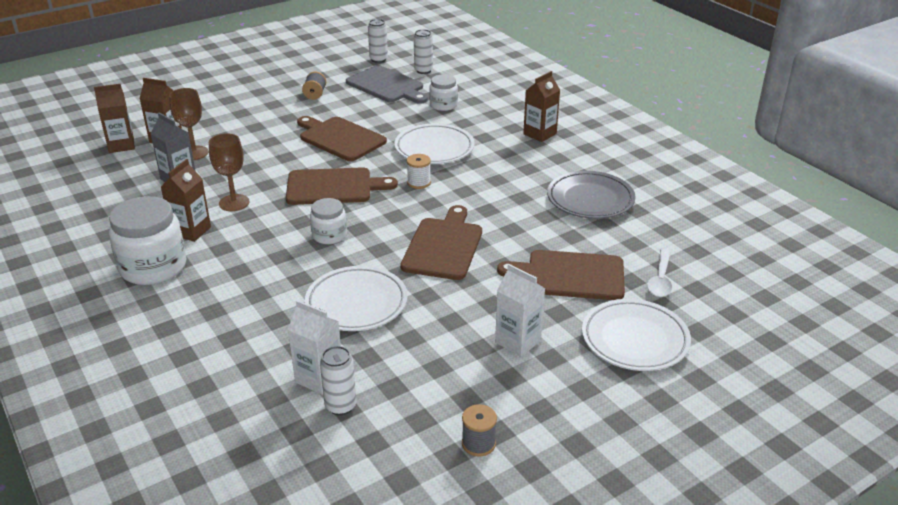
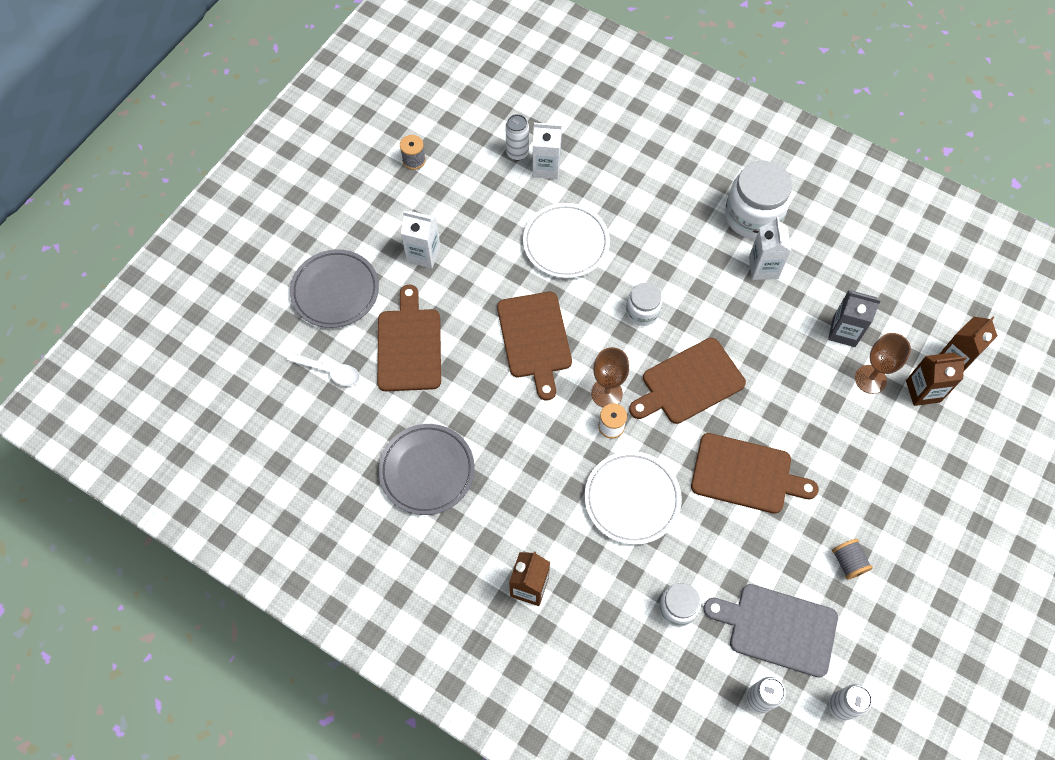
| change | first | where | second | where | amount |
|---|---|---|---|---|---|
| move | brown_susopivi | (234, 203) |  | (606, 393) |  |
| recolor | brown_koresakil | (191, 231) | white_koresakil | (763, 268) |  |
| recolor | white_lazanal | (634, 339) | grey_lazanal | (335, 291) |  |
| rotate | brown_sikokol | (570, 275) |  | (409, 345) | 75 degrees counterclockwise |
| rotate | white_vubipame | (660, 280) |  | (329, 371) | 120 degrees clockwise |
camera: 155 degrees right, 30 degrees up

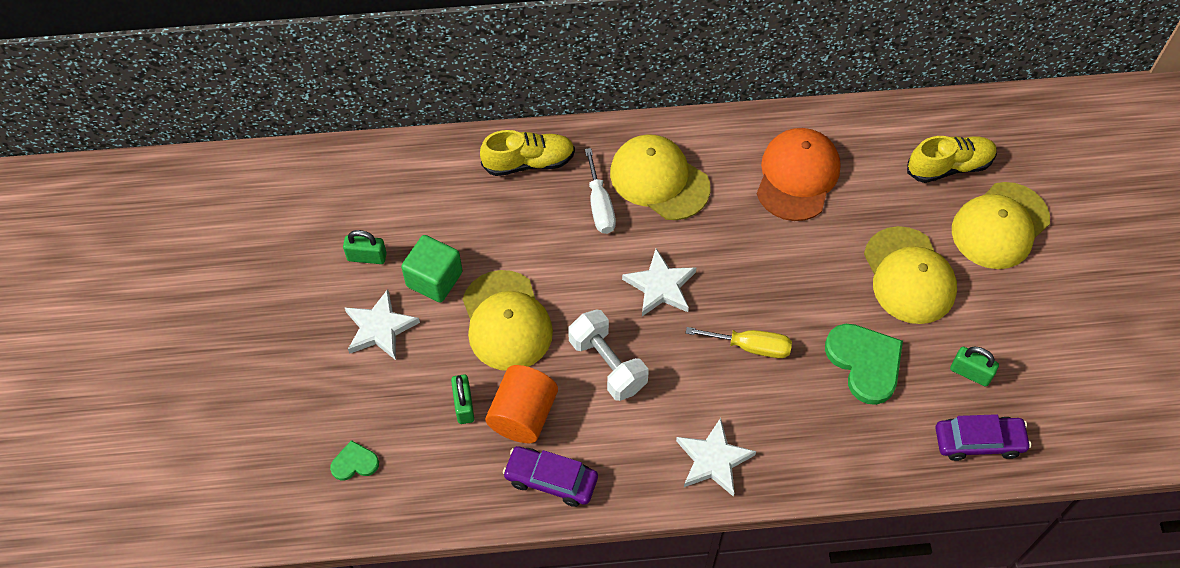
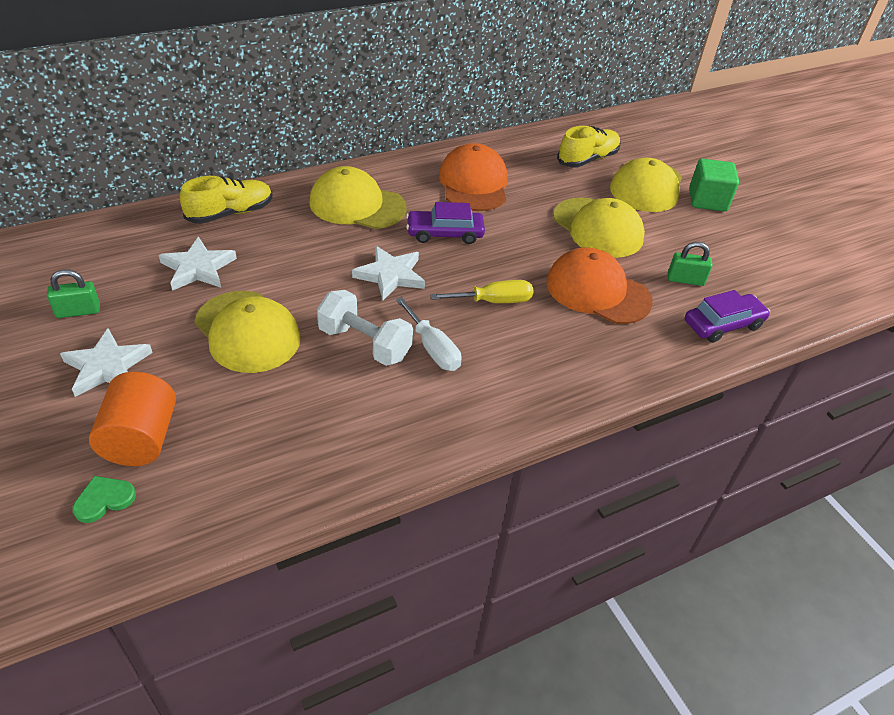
| change | first | where | second | where | amount |
|---|---|---|---|---|---|
| delete | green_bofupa | (464, 405) |  |  |  |
| move | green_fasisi | (434, 279) |  | (707, 200) |  |
| move | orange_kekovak | (523, 415) |  | (141, 439) |  |
| move | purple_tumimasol | (551, 480) |  | (445, 233) |  |
| move | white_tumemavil | (600, 206) |  | (432, 348) |  |
| move | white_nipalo | (713, 460) |  | (198, 268) |  |
| replace | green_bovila | (865, 363) | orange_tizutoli | (597, 291) |  |
camera: 25 degrees left, 15 degrees down

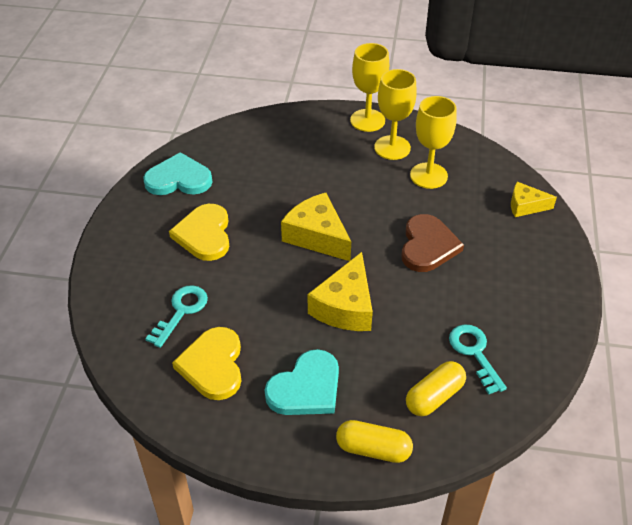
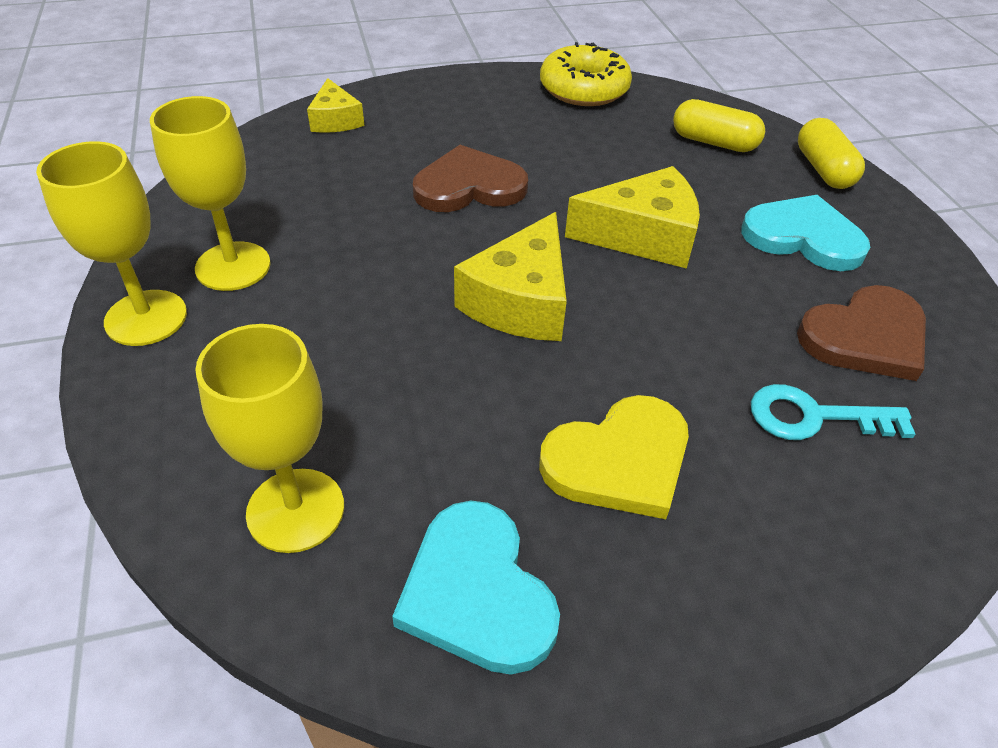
| change | first | where | second | where | amount |
|---|---|---|---|---|---|
| delete | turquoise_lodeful | (474, 353) |  |  |  |
| insert |  |  | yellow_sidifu | (584, 89) |  |
| move | yellow_susopivi | (428, 176) |  | (295, 510) |  |
| recolor | yellow_bovila | (213, 365) | brown_bovila | (865, 337) |  |
camera: 115 degrees left, 0 degrees up

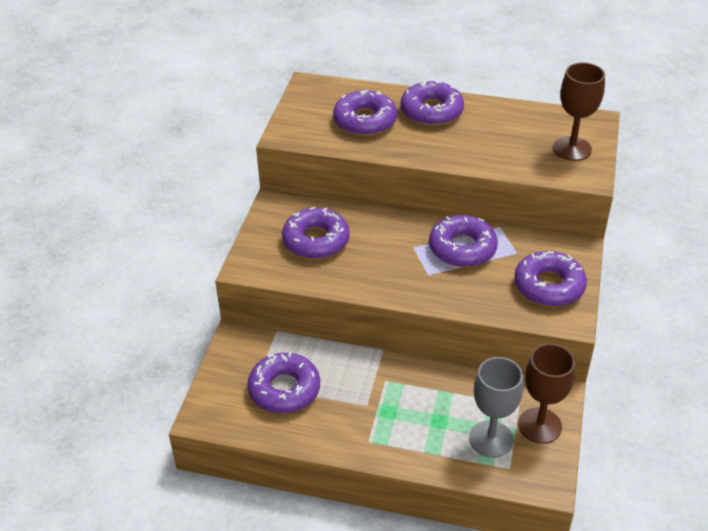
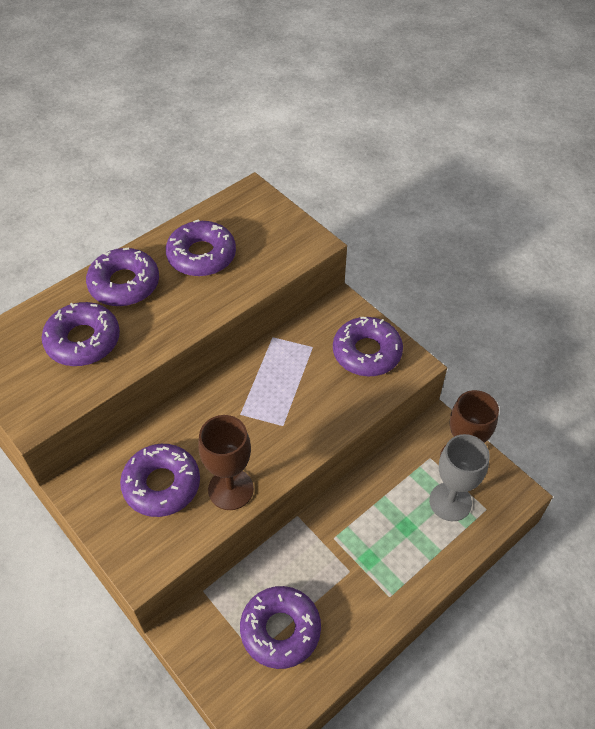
| change | first | where | second | where | amount |
|---|---|---|---|---|---|
| move | purple_sidifu | (462, 248) |  | (201, 255) |  |
| move | brown_susopivi | (572, 149) |  | (230, 489) |  |
camera: 55 degrees left, 10 degrees up

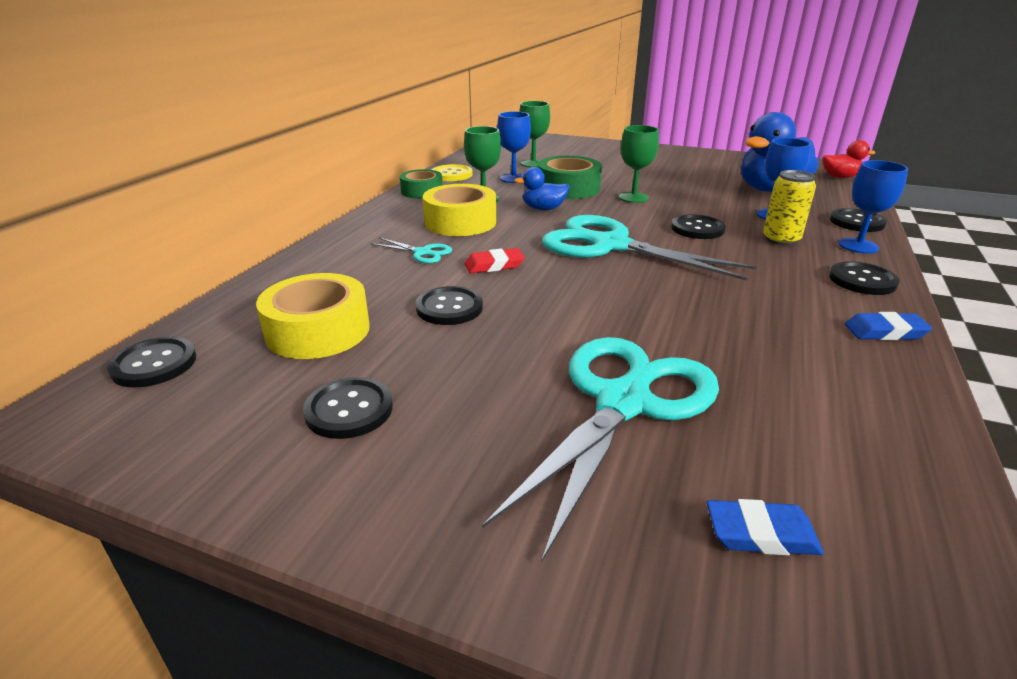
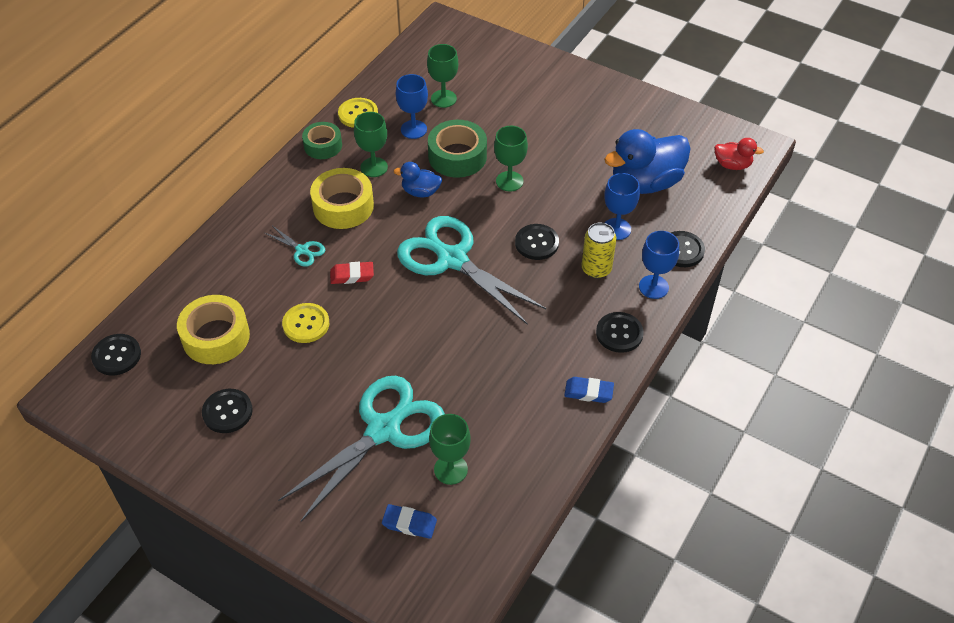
| change | first | where | second | where | amount |
|---|---|---|---|---|---|
| insert |  |  | green_susopivi | (450, 469) |  |
| recolor | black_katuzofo | (449, 308) | yellow_katuzofo | (306, 324) |  |
camera: 10 degrees right, 20 degrees up

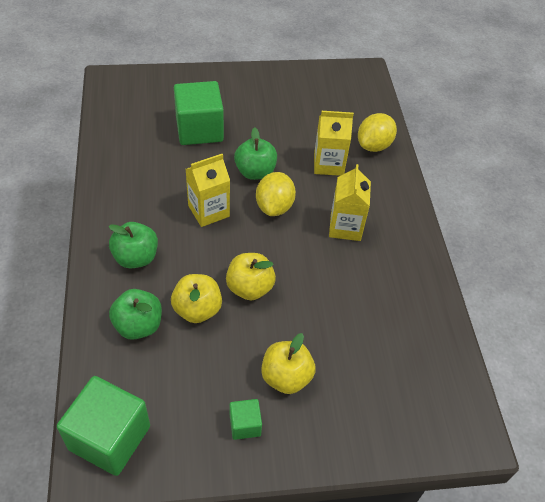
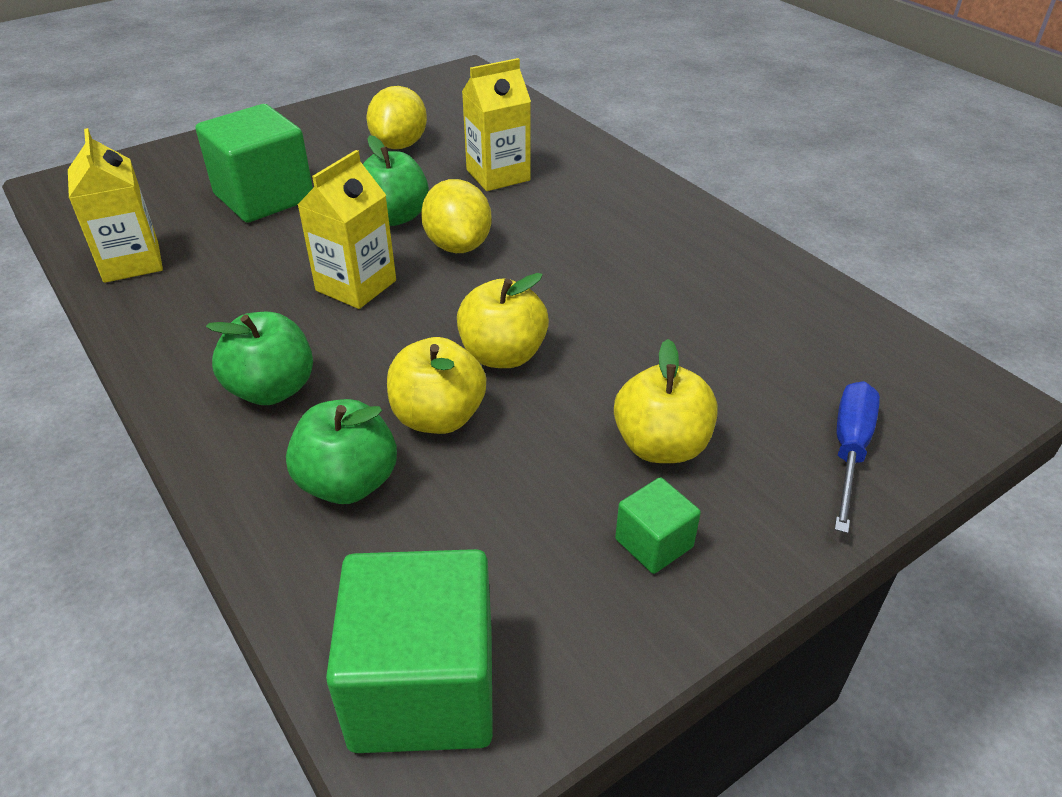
| change | first | where | second | where | amount |
|---|---|---|---|---|---|
| insert |  |  | blue_tumemavil | (849, 451) |  |
| move | yellow_koresakil | (345, 227) |  | (131, 262) |  |
| move | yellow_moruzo | (374, 145) |  | (400, 145) |  |
camera: 25 degrees left, 10 degrees down

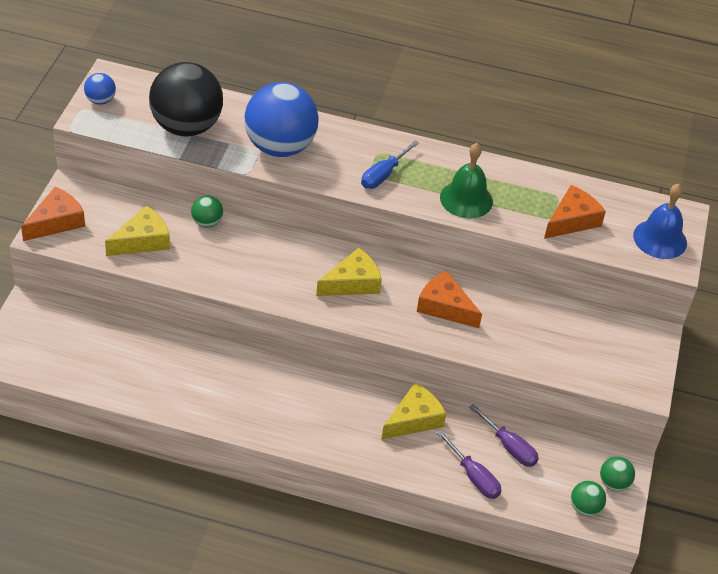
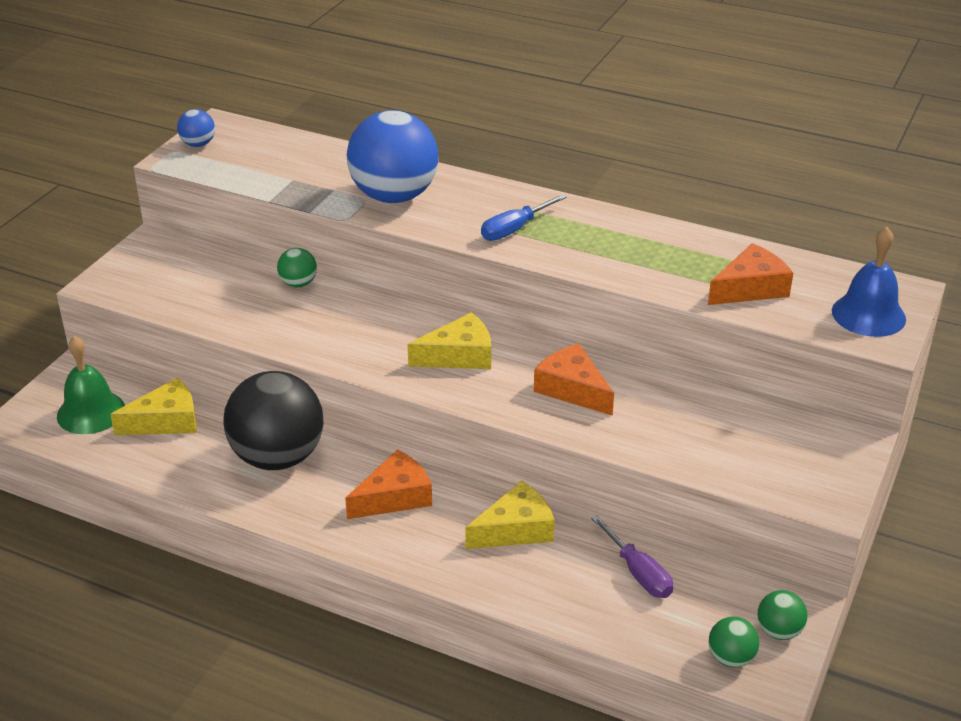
| change | first | where | second | where | amount |
|---|---|---|---|---|---|
| delete | purple_tumemavil | (473, 476) |  |  |  |
| move | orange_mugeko | (56, 222) |  | (394, 497) |  |
| move | yellow_mugeko | (142, 241) |  | (166, 421) |  |
| move | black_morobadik | (186, 126) |  | (278, 457) |  |
| move | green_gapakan | (466, 199) |  | (91, 412) |  |
camera: 15 degrees right, 10 degrees down

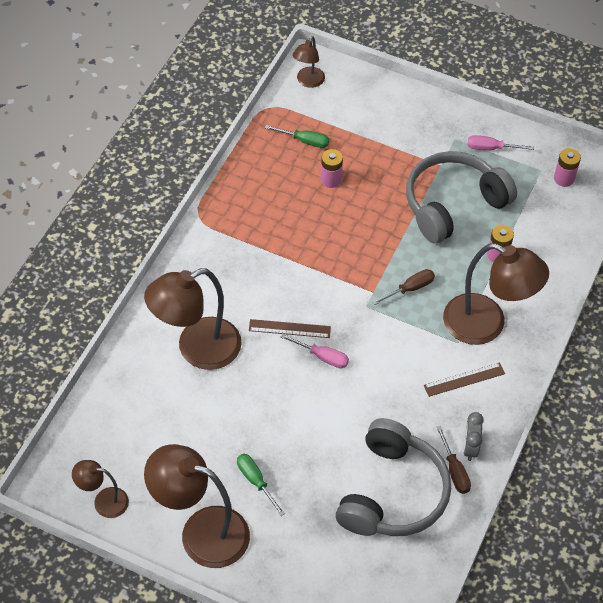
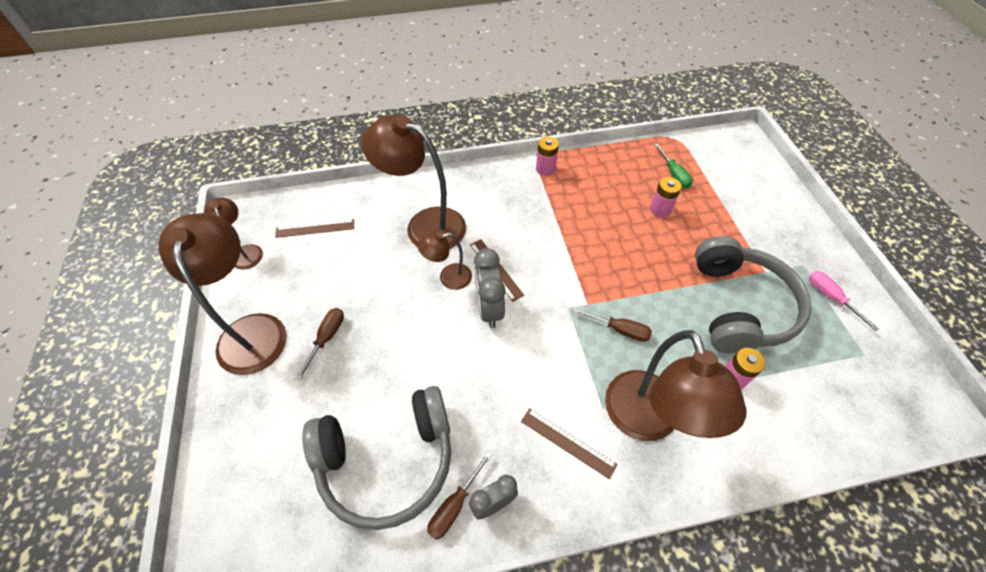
| change | first | where | second | where | amount |
|---|---|---|---|---|---|
| insert |  |  | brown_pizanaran | (315, 228) |  |
| move | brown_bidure | (308, 81) |  | (448, 278) |  |
| move | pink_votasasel | (564, 178) |  | (545, 169) |  |
| replace | pink_tumemavil | (322, 357) | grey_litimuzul | (489, 309) |  |
| recolor | green_tumemavil | (255, 481) | brown_tumemavil | (327, 338) |  |
| rotate | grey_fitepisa | (453, 204) |  | (739, 306) | 75 degrees clockwise |
camera: 55 degrees right, 0 degrees up

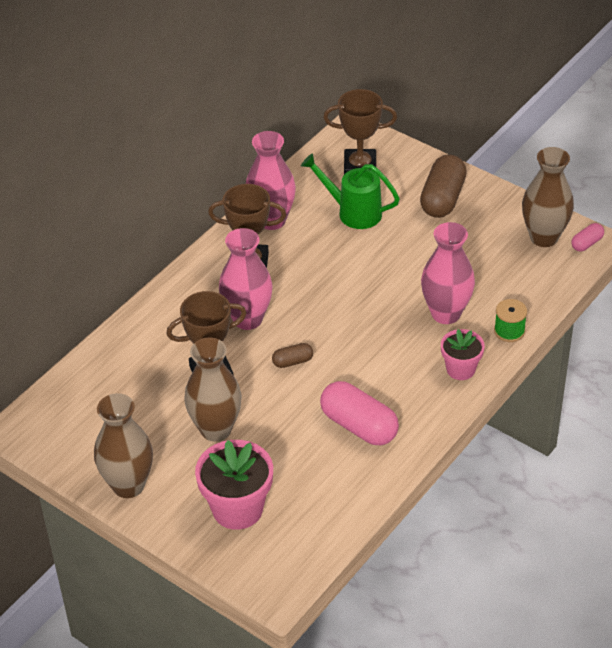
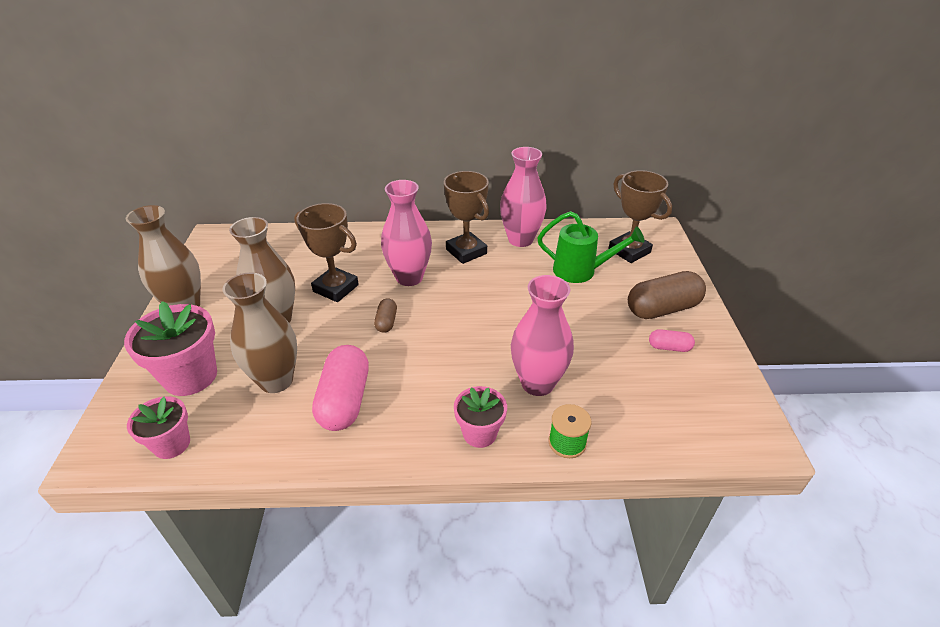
| change | first | where | second | where | amount |
|---|---|---|---|---|---|
| insert |  |  | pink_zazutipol | (172, 444) |  |
| move | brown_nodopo | (544, 237) |  | (276, 380) |  |
| move | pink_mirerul | (586, 243) |  | (669, 347) |  |
| rotate | brown_mirerul | (292, 361) |  | (386, 322) | 60 degrees clockwise |
| rotate | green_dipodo | (353, 212) |  | (580, 271) | 120 degrees clockwise |
camera: 50 degrees right, 5 degrees down

